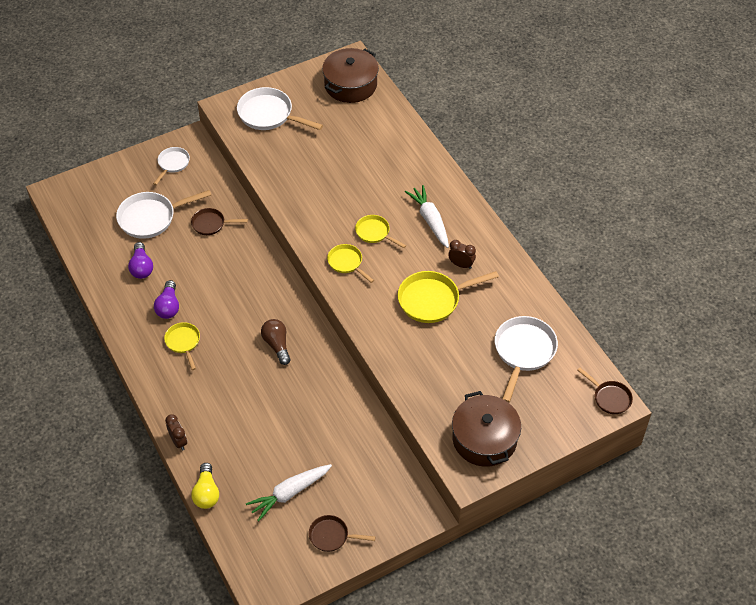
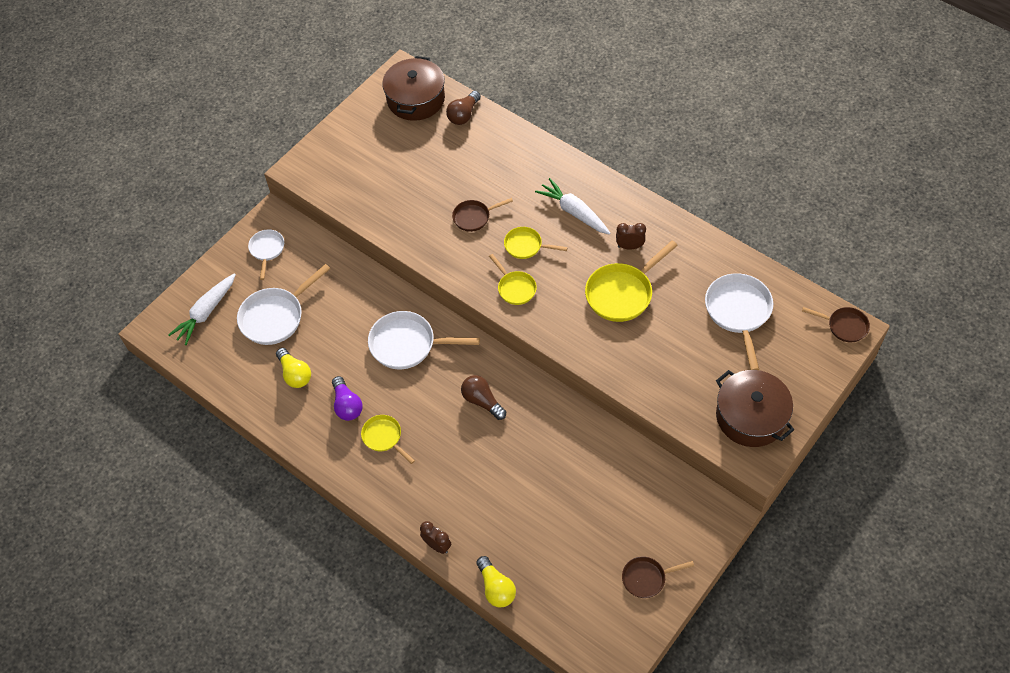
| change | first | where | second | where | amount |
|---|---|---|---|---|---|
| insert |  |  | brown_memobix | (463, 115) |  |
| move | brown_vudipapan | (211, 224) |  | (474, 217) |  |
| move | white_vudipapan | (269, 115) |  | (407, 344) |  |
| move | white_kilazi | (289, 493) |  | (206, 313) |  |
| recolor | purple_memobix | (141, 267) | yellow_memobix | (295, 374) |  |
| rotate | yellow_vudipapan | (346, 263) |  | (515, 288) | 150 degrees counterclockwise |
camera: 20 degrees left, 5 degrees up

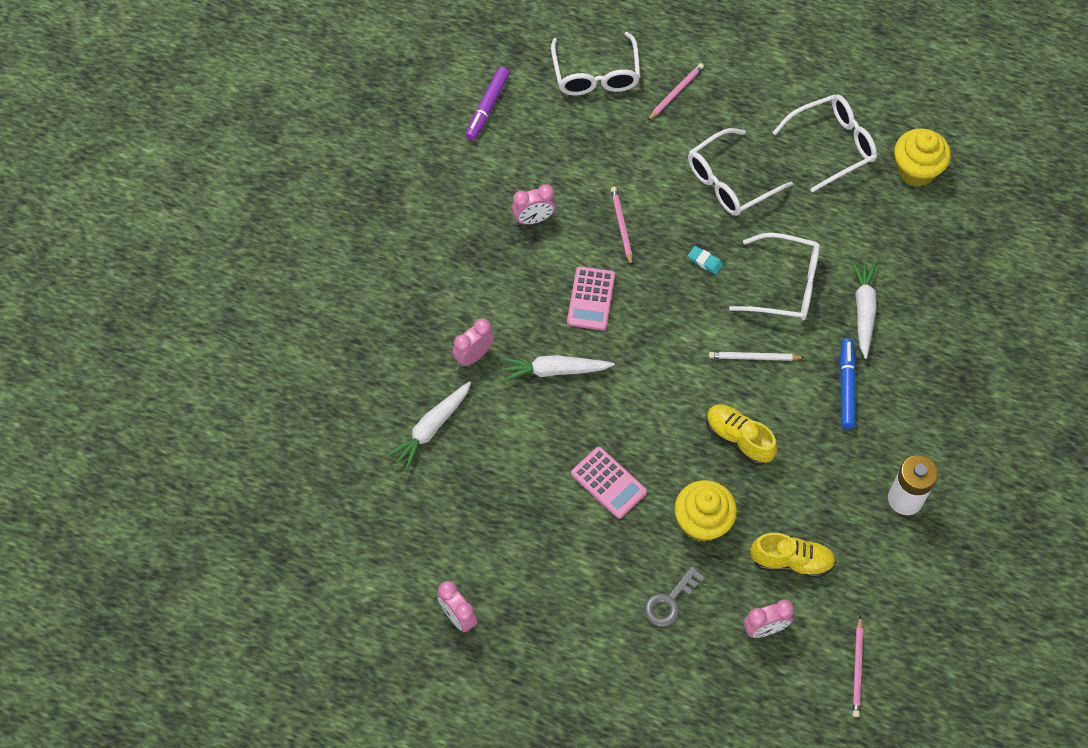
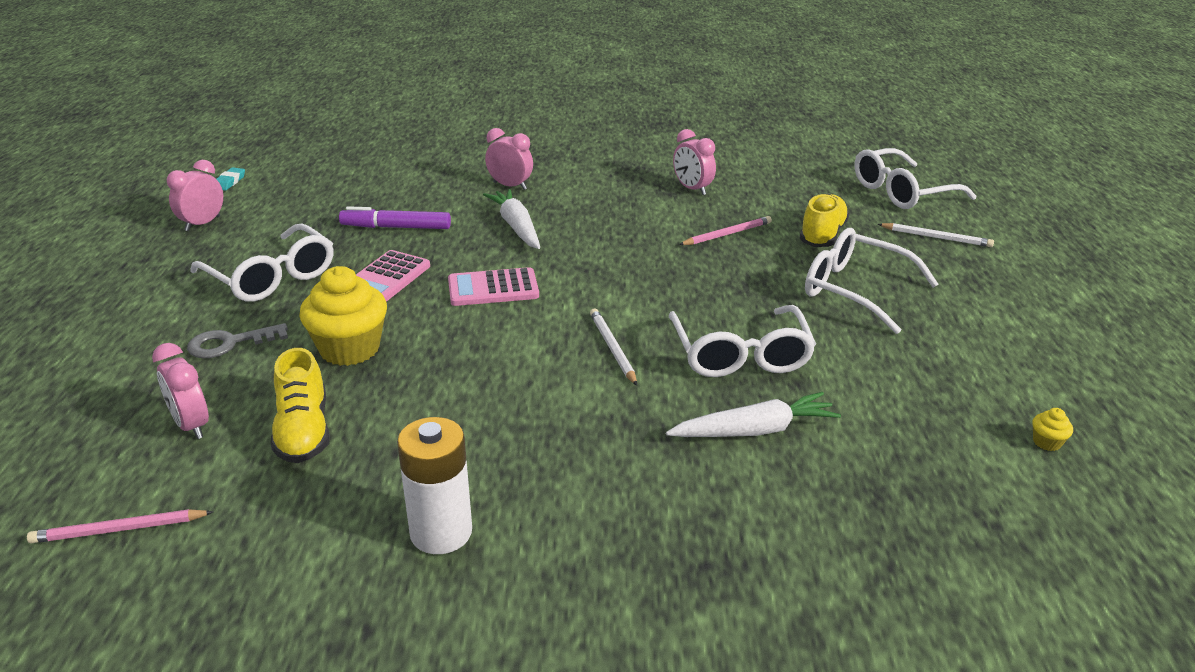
| change | first | where | second | where | amount |
|---|---|---|---|---|---|
| delete | white_kilazi | (431, 428) |  |  |  |
| delete | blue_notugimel | (846, 387) |  |  |  |
| move | purple_notugimel | (487, 107) |  | (396, 227) |  |
| move | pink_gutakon | (591, 299) |  | (493, 288) |  |
| move | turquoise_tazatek | (705, 261) |  | (229, 182) |  |
| move | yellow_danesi | (738, 439) |  | (822, 235) |  |
| move | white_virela | (832, 145) |  | (271, 277) |  |
| recolor | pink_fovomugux | (675, 93) | white_fovomugux | (936, 237) |  |
| rotate | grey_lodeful | (669, 601) |  | (229, 343) | 45 degrees counterclockwise |
| resize | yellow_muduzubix | (916, 170) |  | (1046, 442) | x0.40 |
camera: 70 degrees right, 30 degrees down

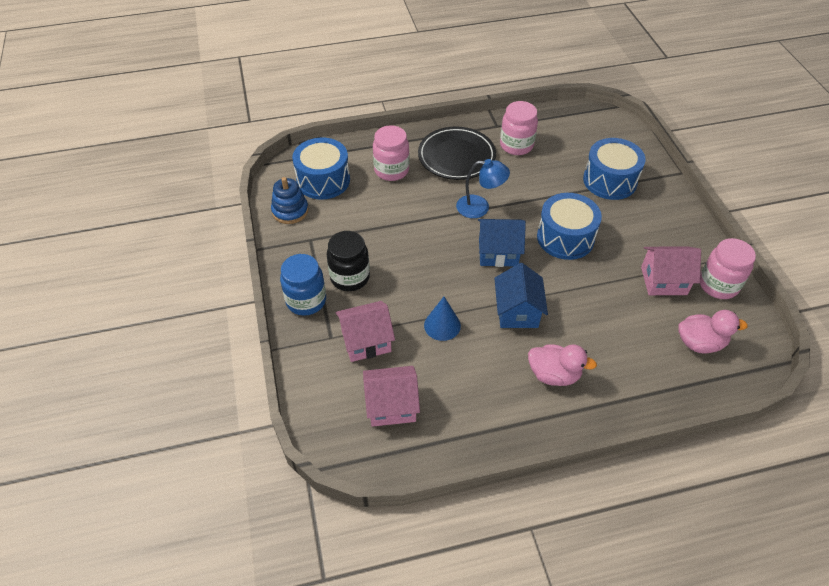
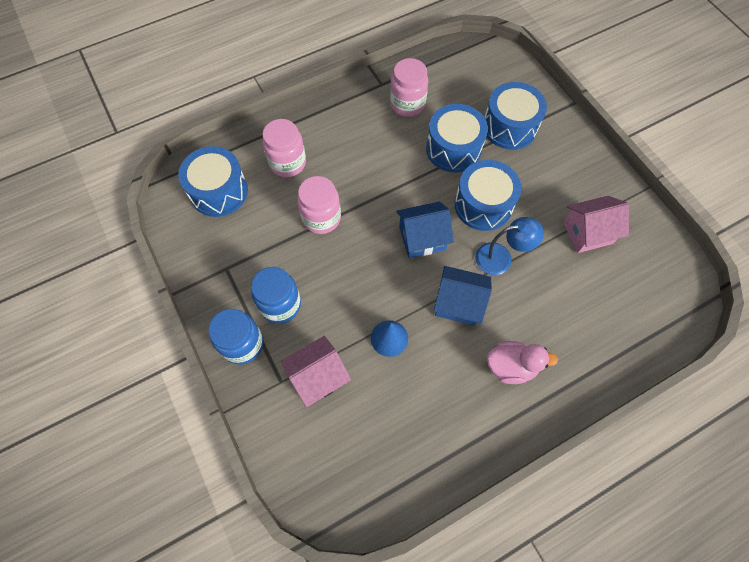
| change | first | where | second | where | amount |
|---|---|---|---|---|---|
| delete | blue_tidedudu | (290, 211) |  |  |  |
| delete | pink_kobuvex | (391, 405) |  |  |  |
| delete | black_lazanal | (456, 156) |  |  |  |
| delete | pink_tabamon | (700, 343) |  |  |  |
| insert |  |  | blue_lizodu | (453, 149) |  |
| move | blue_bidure | (480, 207) |  | (501, 257) |  |
| move | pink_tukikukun | (718, 285) |  | (321, 218) |  |
| recolor | black_tukikukun | (350, 277) | blue_tukikukun | (280, 304) |  |
| rotate | blue_kobuvex | (517, 311) |  | (458, 303) | 60 degrees counterclockwise |
camera: 15 degrees left, 15 degrees up

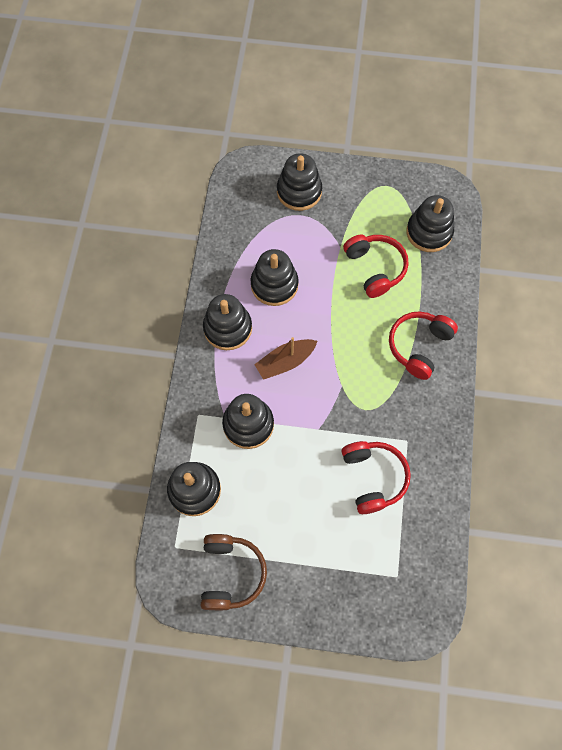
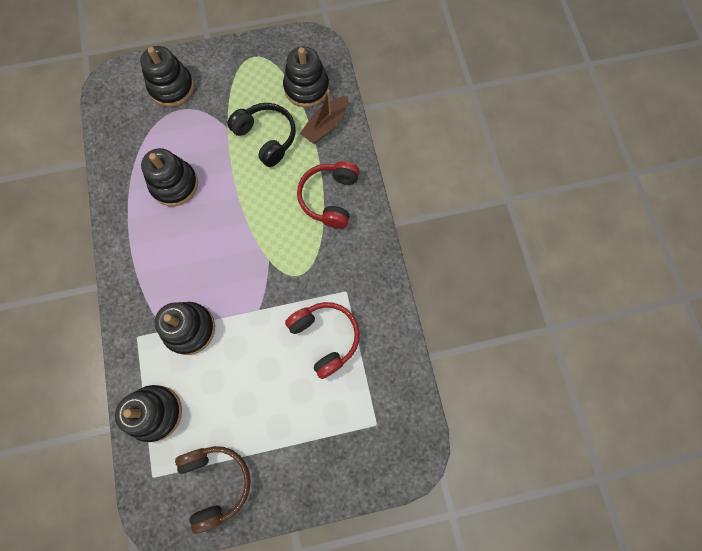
| change | first | where | second | where | amount |
|---|---|---|---|---|---|
| delete | black_tidedudu | (228, 328) |  |  |  |
| move | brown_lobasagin | (285, 362) |  | (326, 125) |  |
| recolor | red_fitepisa | (375, 268) | black_fitepisa | (266, 137) |  |
camera: 20 degrees left, 5 degrees up

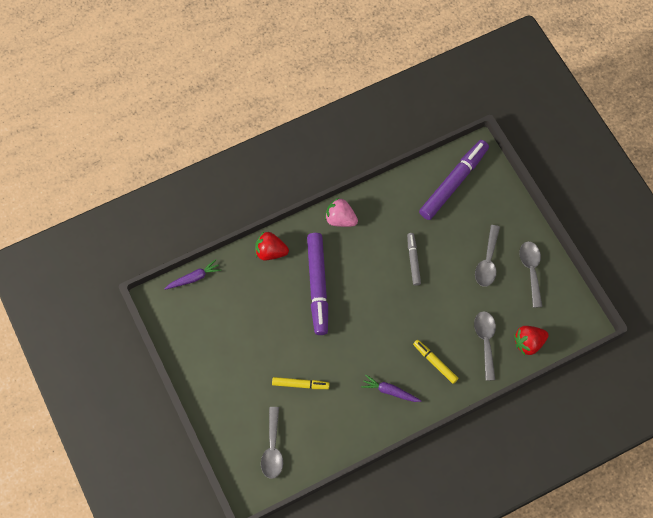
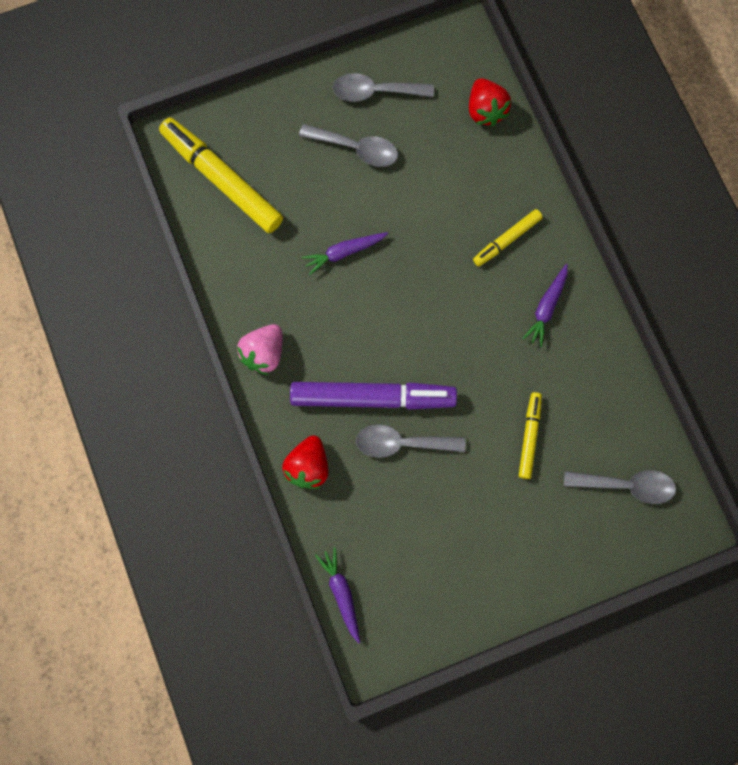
| change | first | where | second | where | amount |
|---|---|---|---|---|---|
| move | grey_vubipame | (485, 341) |  | (402, 443) |  |
| replace | grey_notugimel | (413, 260) | purple_kilazi | (344, 252) |  |
| recolor | purple_notugimel | (453, 183) | yellow_notugimel | (222, 180) |  |
camera: 85 degrees left, 10 degrees up

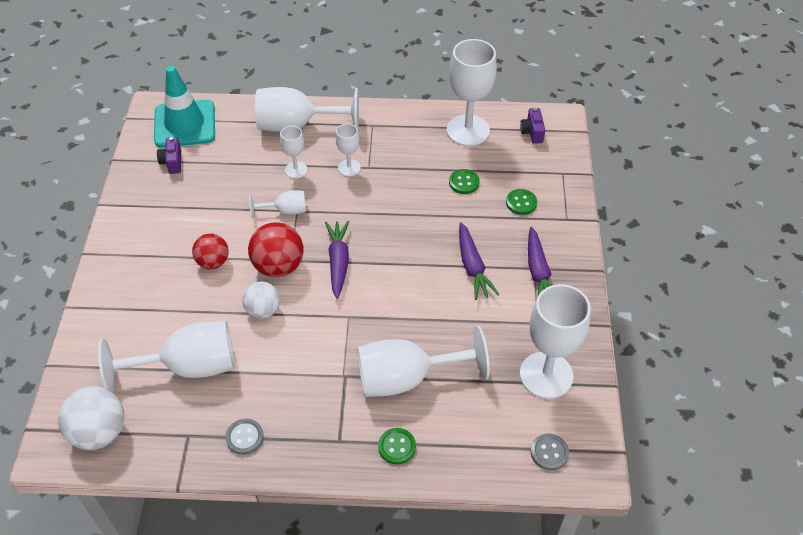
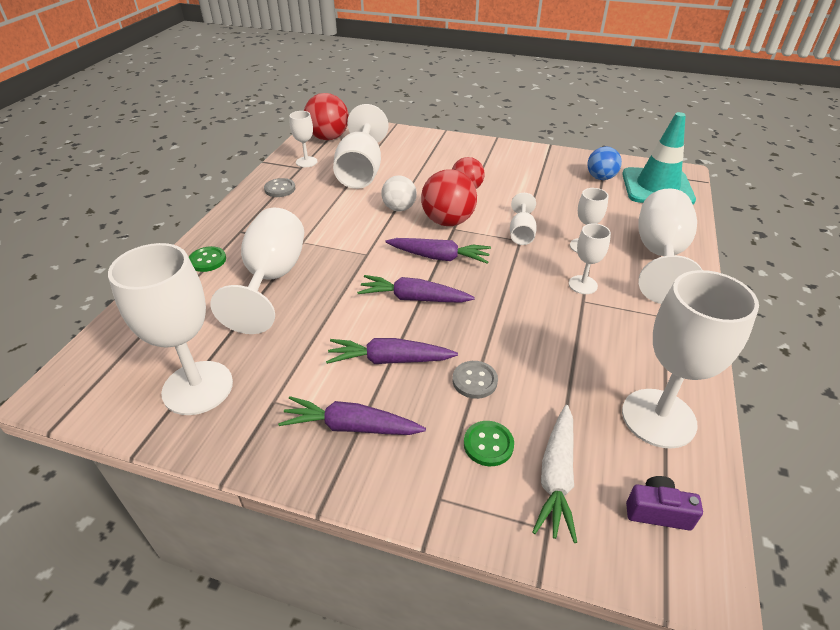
| change | first | where | second | where | amount |
|---|---|---|---|---|---|
| delete | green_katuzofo | (464, 182) |  |  |  |
| insert |  |  | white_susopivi | (306, 162) |  |
| insert |  |  | purple_kilazi | (414, 298) |  |
| insert |  |  | white_kilazi | (556, 477) |  |
| move | grey_katuzofo | (549, 452) |  | (474, 381) |  |
| replace | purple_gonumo | (172, 162) | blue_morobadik | (600, 178) |  |
| recolor | white_morobadik | (99, 432) | red_morobadik | (328, 138) |  |
camera: 105 degrees right, 10 degrees down

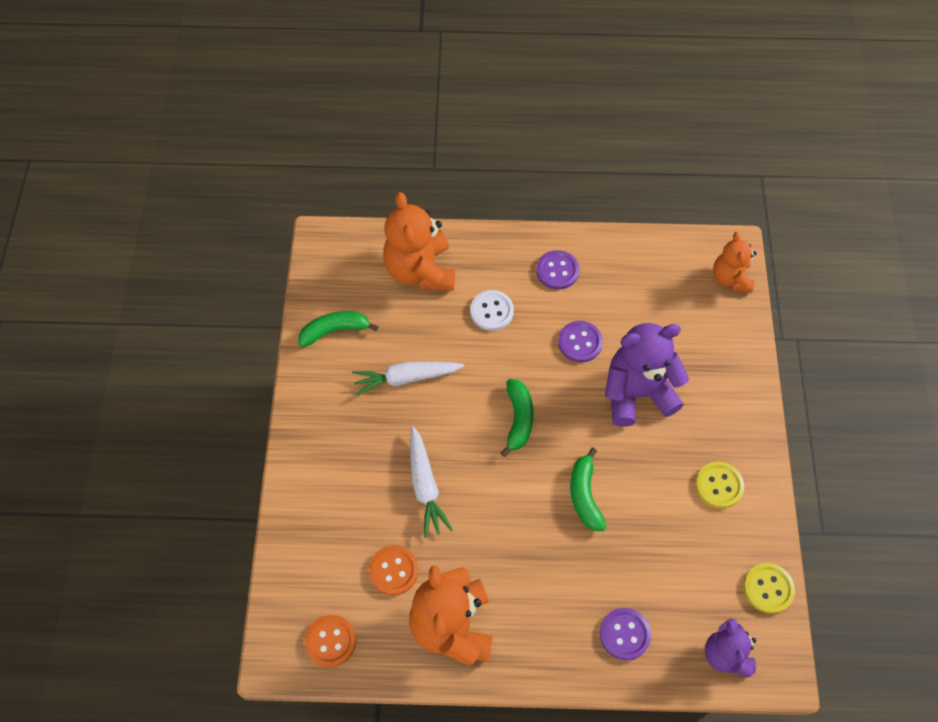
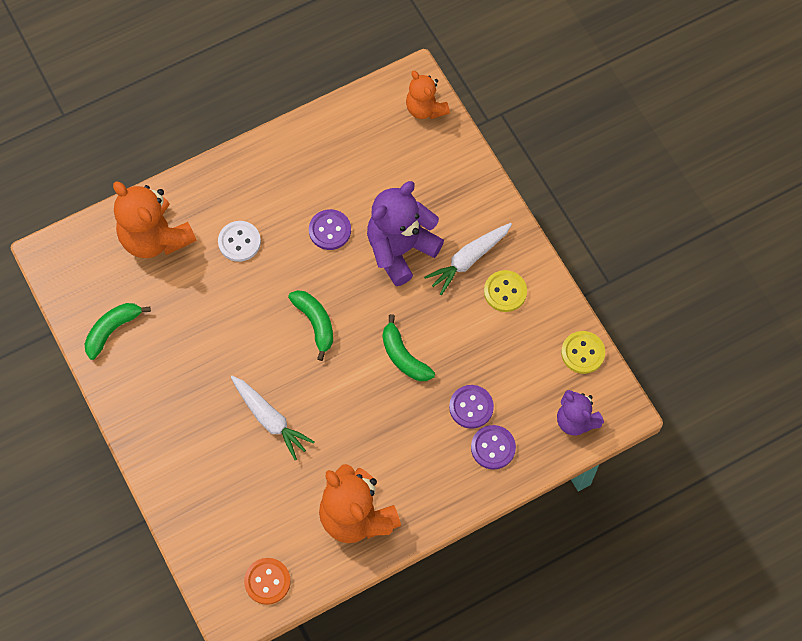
| change | first | where | second | where | amount |
|---|---|---|---|---|---|
| delete | orange_katuzofo | (393, 570) |  |  |  |
| move | white_kilazi | (406, 378) |  | (468, 260) |  |
| move | purple_katuzofo | (557, 271) |  | (471, 407) |  |
camera: 30 degrees left, 5 degrees up

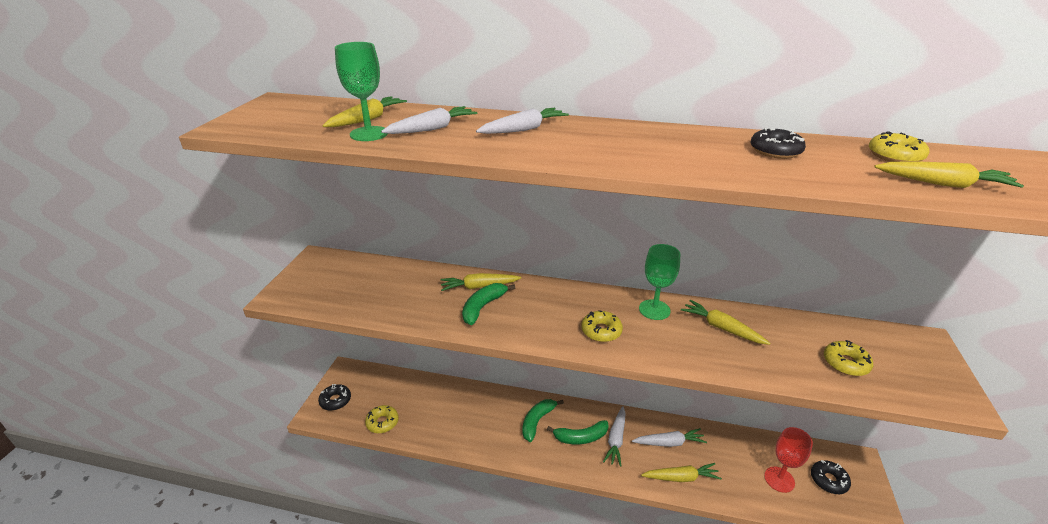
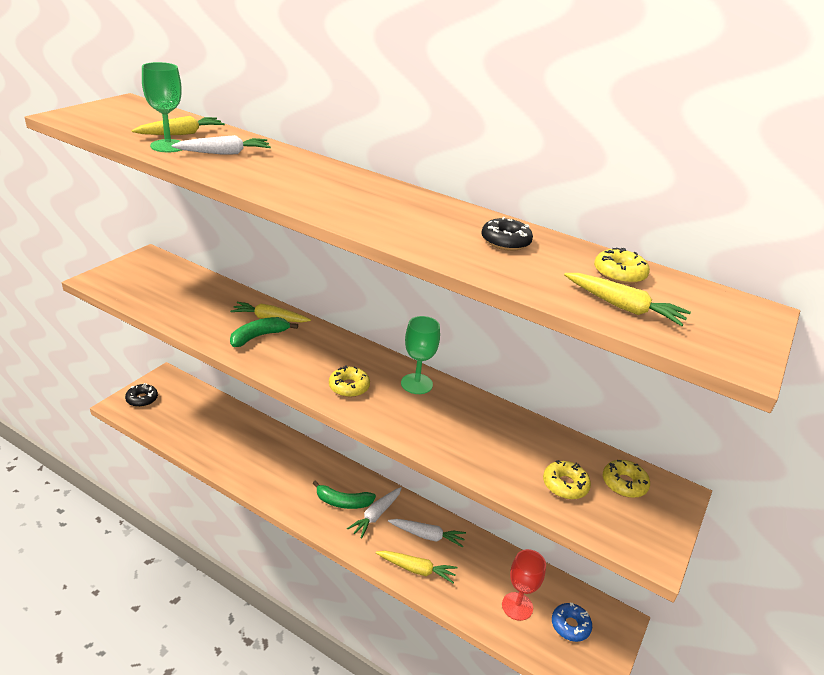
| change | first | where | second | where | amount |
|---|---|---|---|---|---|
| delete | white_kilazi | (523, 129) |  |  |  |
| delete | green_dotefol | (537, 421) |  |  |  |
| delete | yellow_kilazi | (721, 328) |  |  |  |
| move | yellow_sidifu | (382, 422) |  | (624, 483) |  |
| recolor | black_sidifu | (828, 480) | blue_sidifu | (570, 625) |  |
camera: 15 degrees right, 0 degrees up

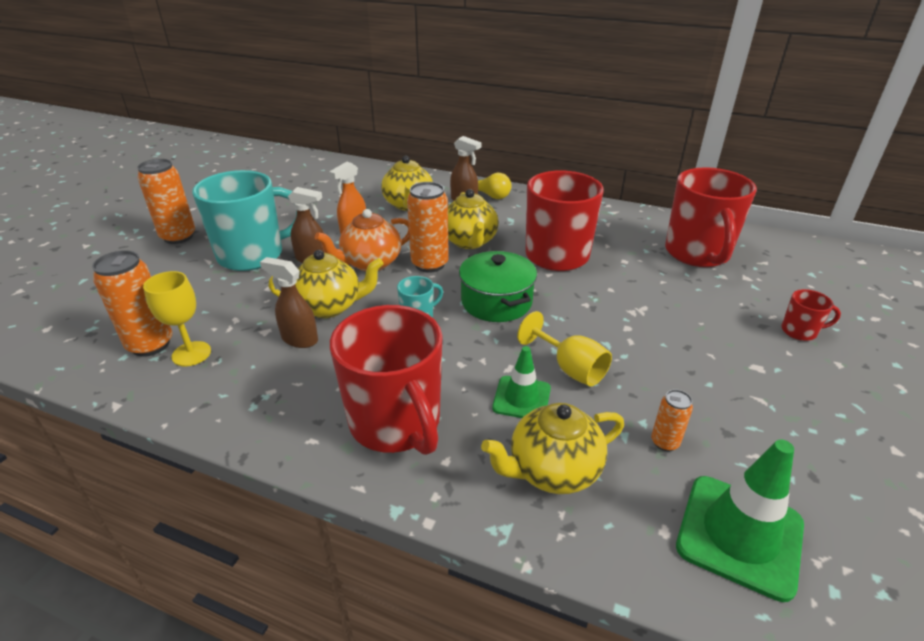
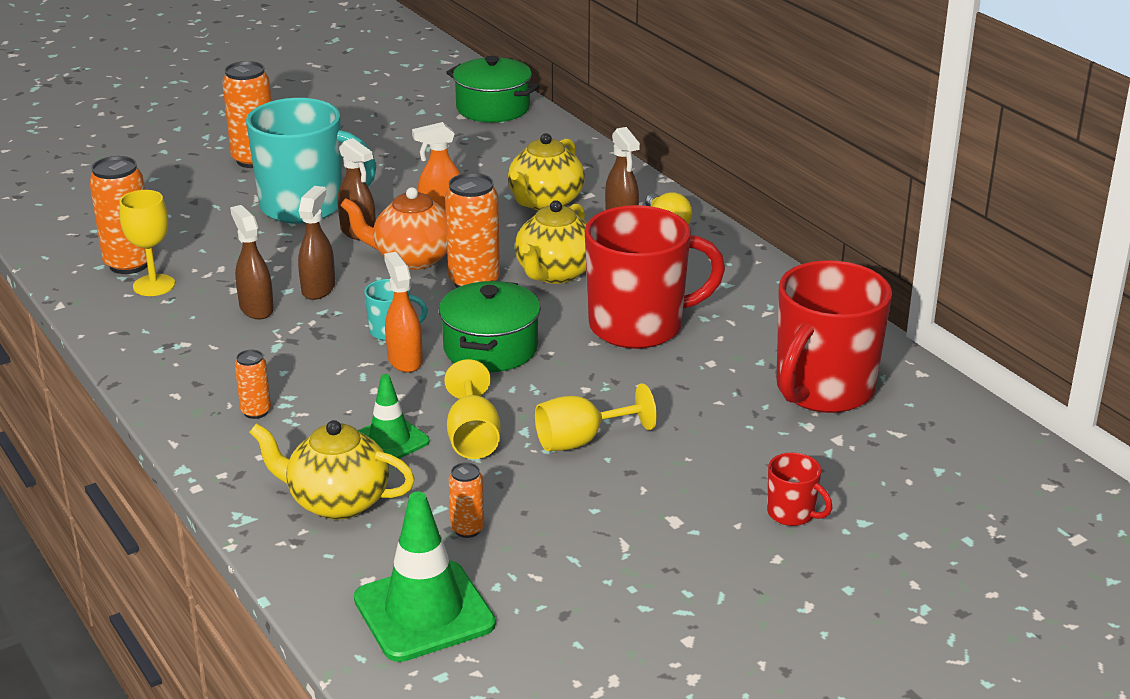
| change | first | where | second | where | amount |
|---|---|---|---|---|---|
| insert |  |  | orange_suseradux | (404, 360) |  |
| insert |  |  | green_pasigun | (493, 108) |  |
| insert |  |  | yellow_susopivi | (581, 441) |  |
| replace | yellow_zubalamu | (330, 306) | brown_suseradux | (318, 289) |  |
| replace | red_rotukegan | (396, 423) | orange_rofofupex | (256, 412) |  |
camera: 35 degrees right, 5 degrees down

